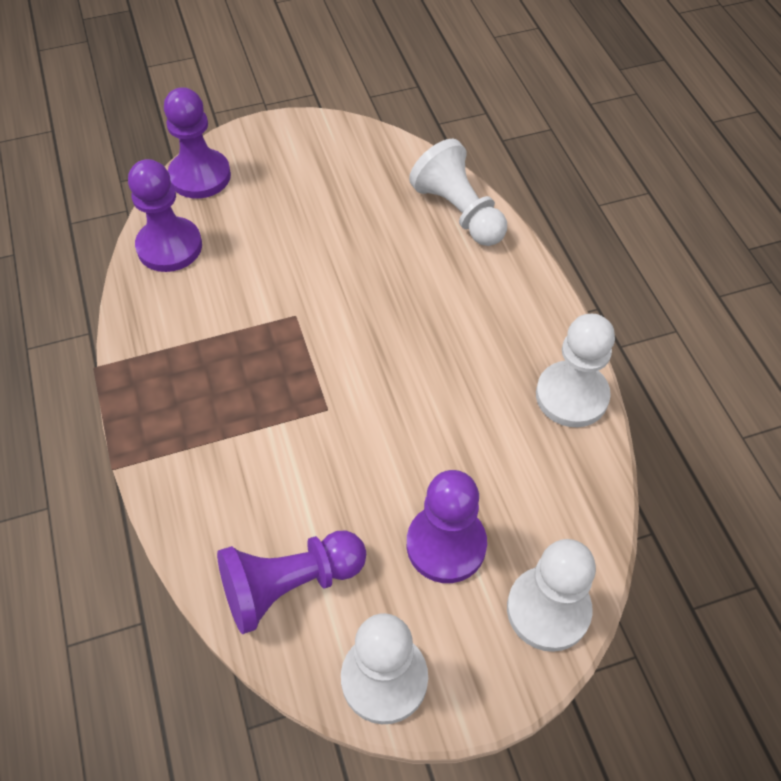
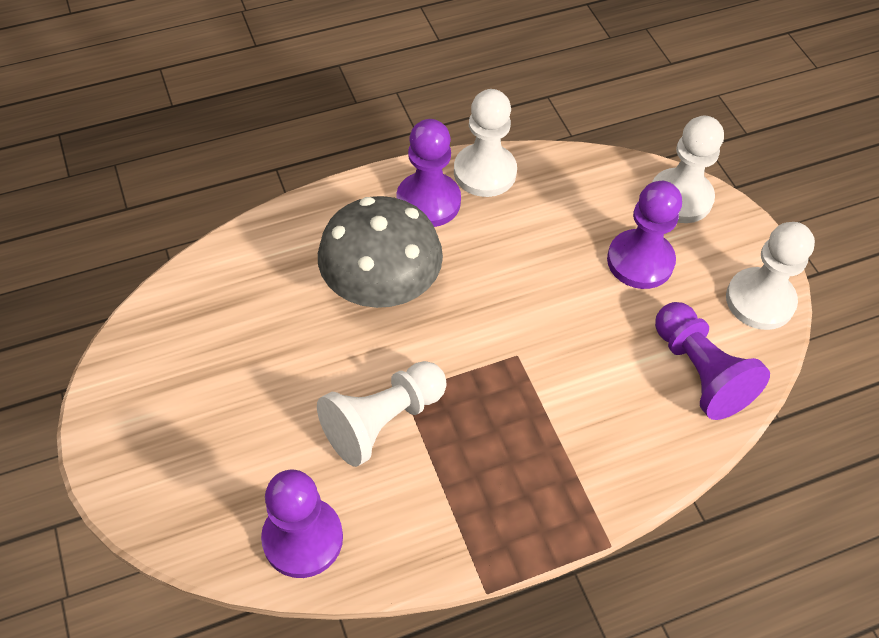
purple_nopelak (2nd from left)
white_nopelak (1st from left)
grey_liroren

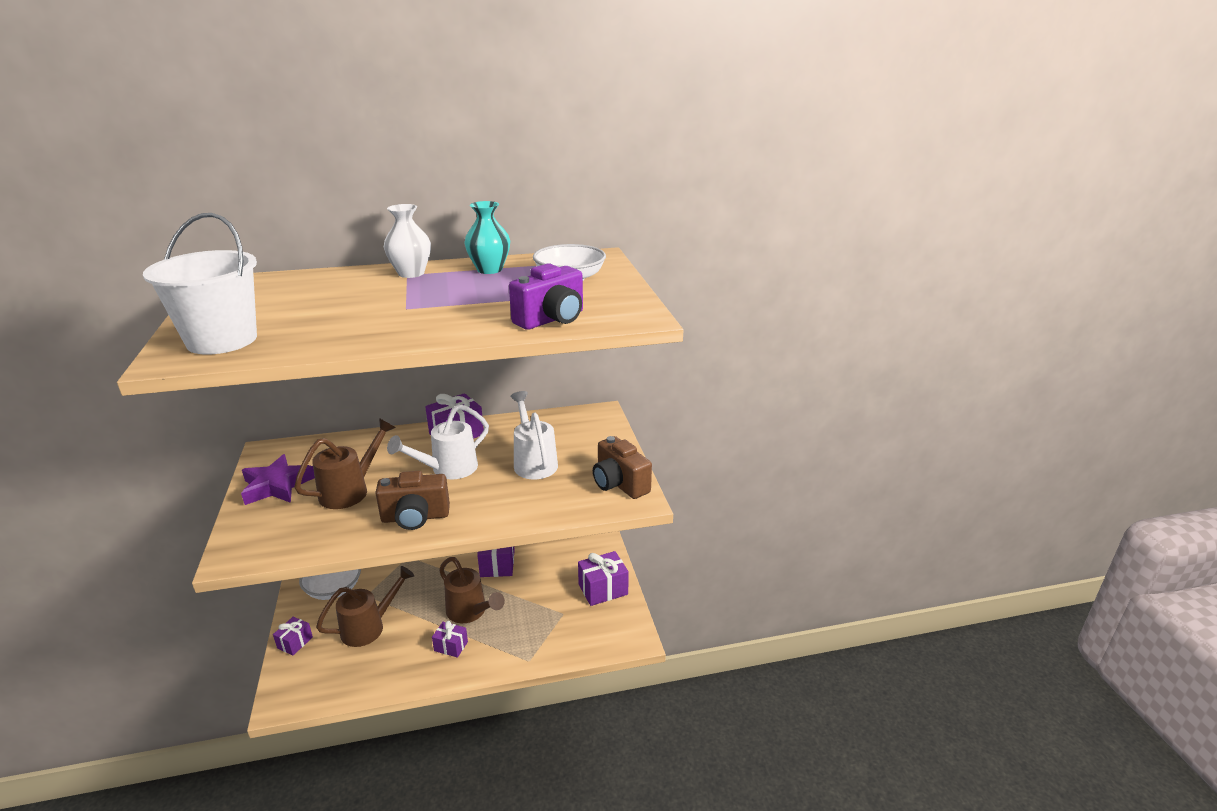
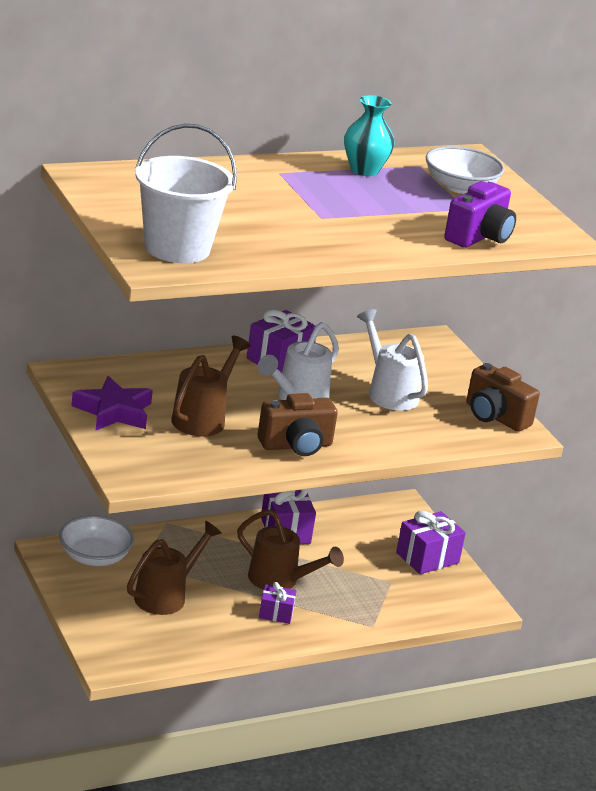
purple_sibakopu (1st from left in the first image)
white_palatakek

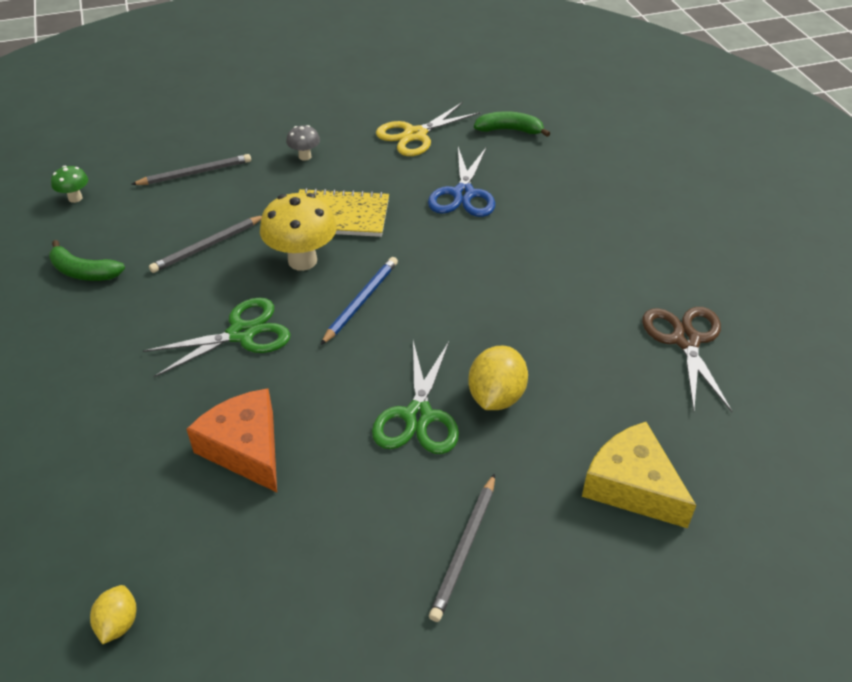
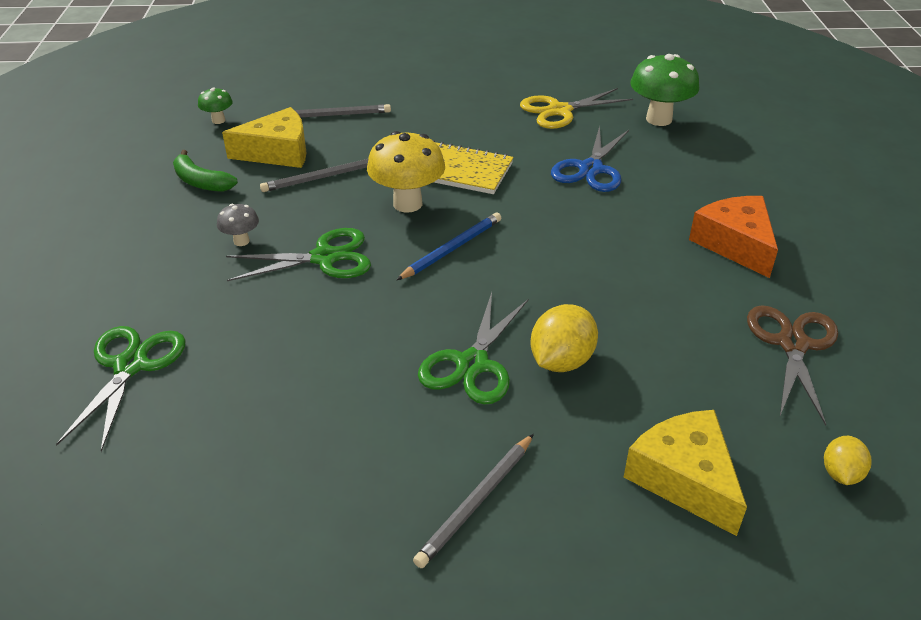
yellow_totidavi (2nd from left)
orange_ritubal
grey_liroren
green_liroren (2nd from left)
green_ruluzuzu (1st from left)
yellow_ritubal (1st from left)

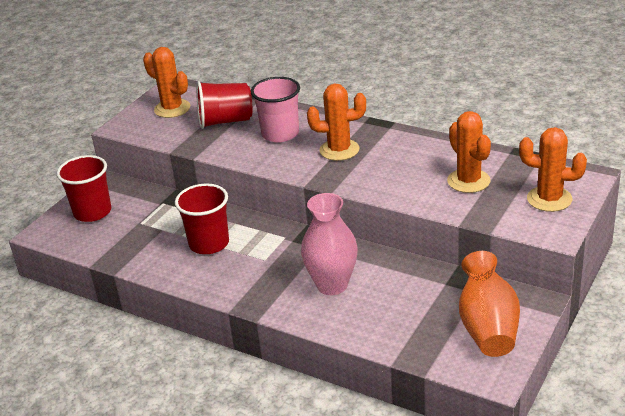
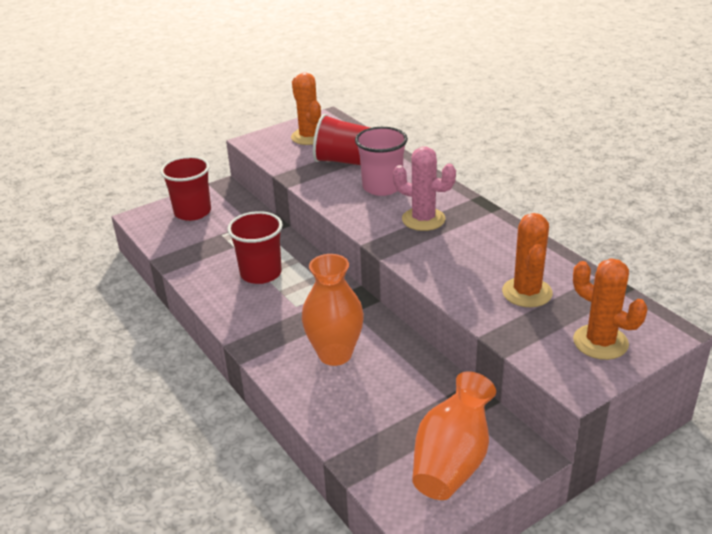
orange_palatakek (1st from left)
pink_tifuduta

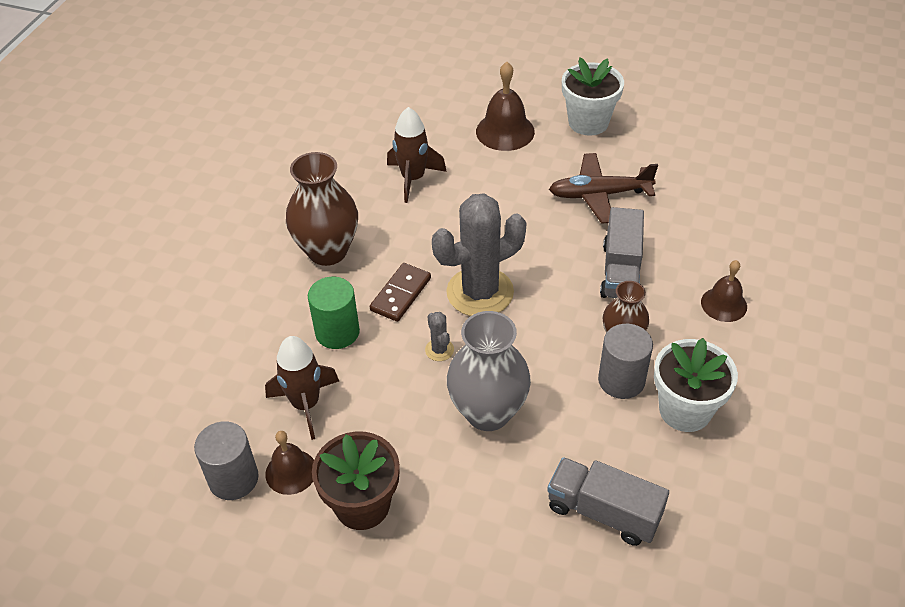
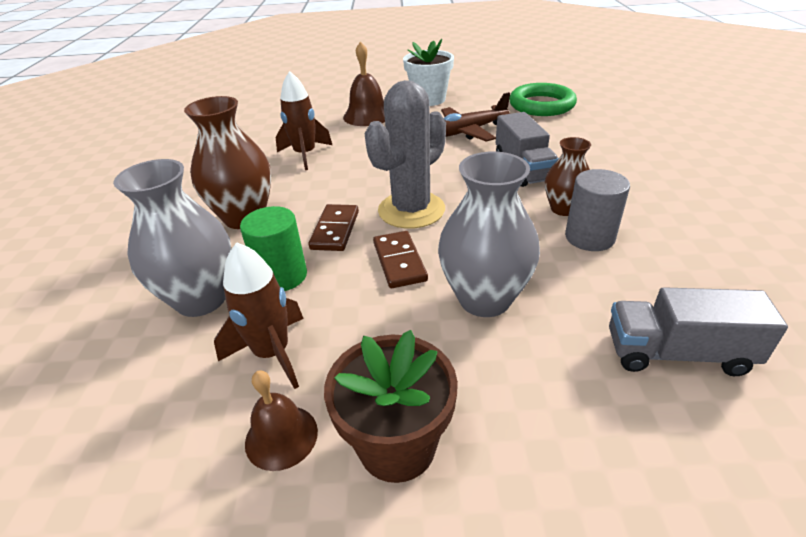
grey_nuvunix (1st from left in the first image)
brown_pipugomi (2nd from left)
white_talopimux (2nd from left in the first image)
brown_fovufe (3rd from left in the first image)
grey_palatakek (1st from left)
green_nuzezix

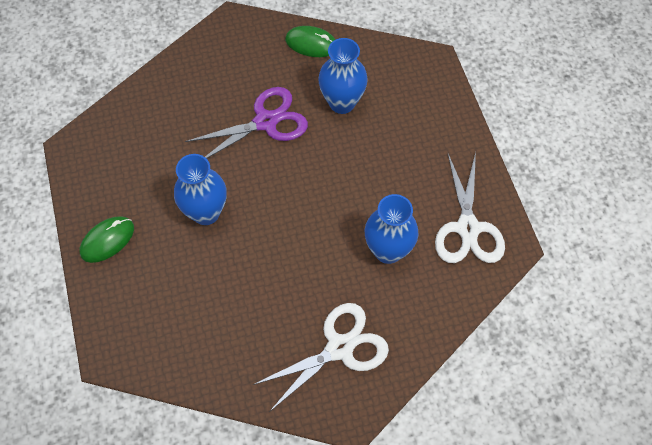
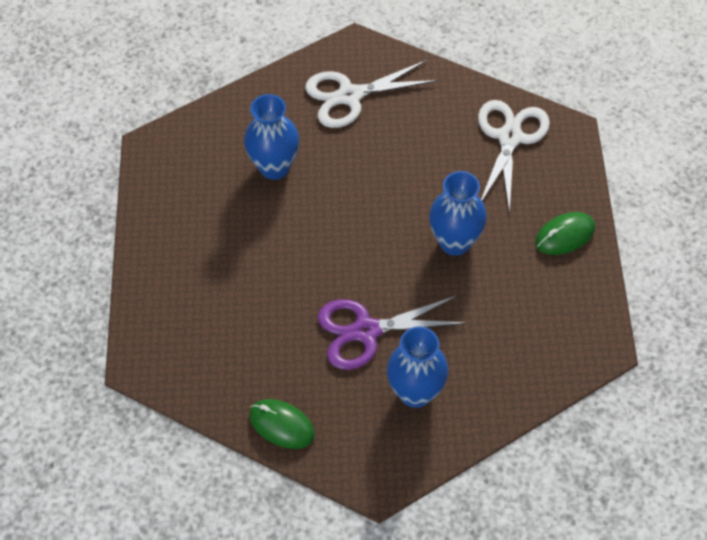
blue_palatakek (2nd from left)
white_ruluzuzu (2nd from left)

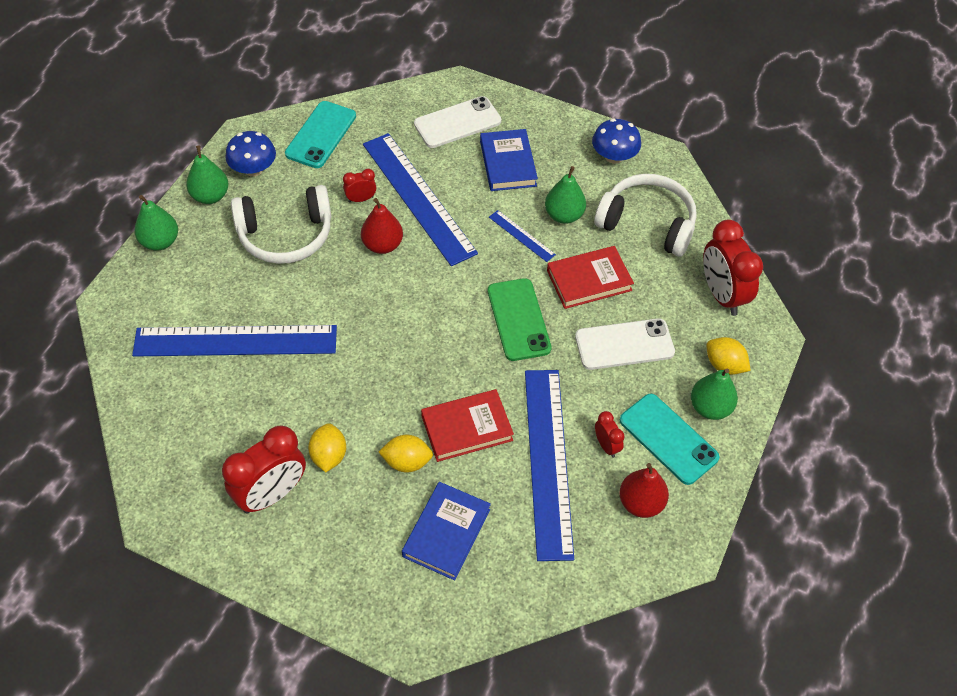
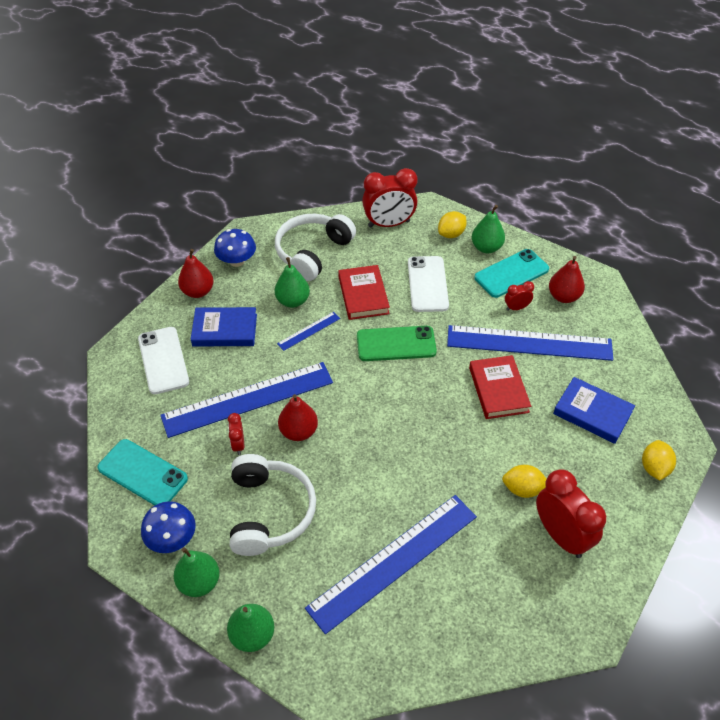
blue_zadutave (3rd from left)
yellow_totidavi (3rd from left)
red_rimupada (1st from left)

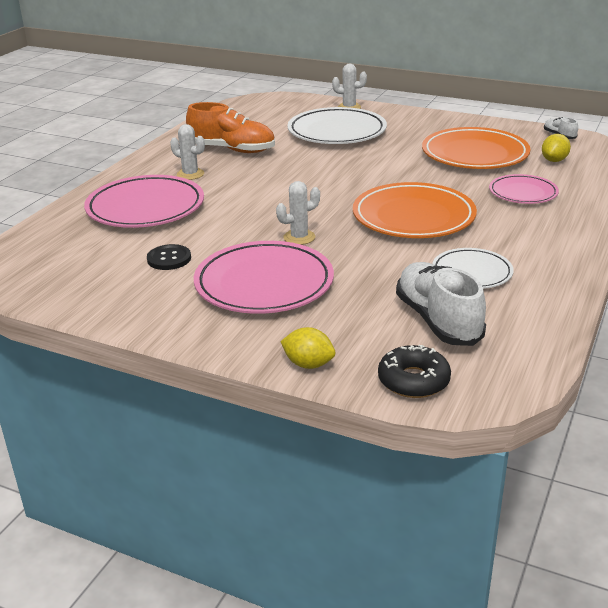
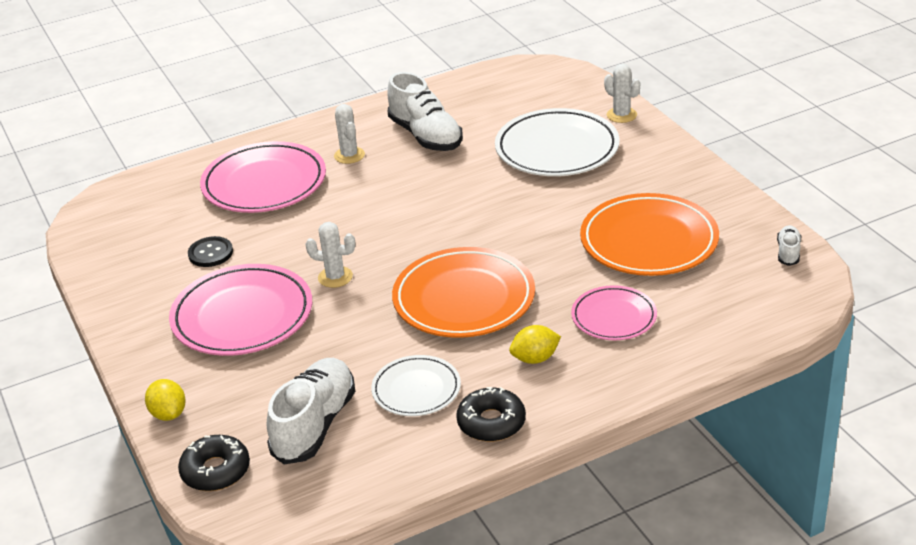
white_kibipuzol (2nd from left)
yellow_totidavi (2nd from left)
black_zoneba (2nd from left)

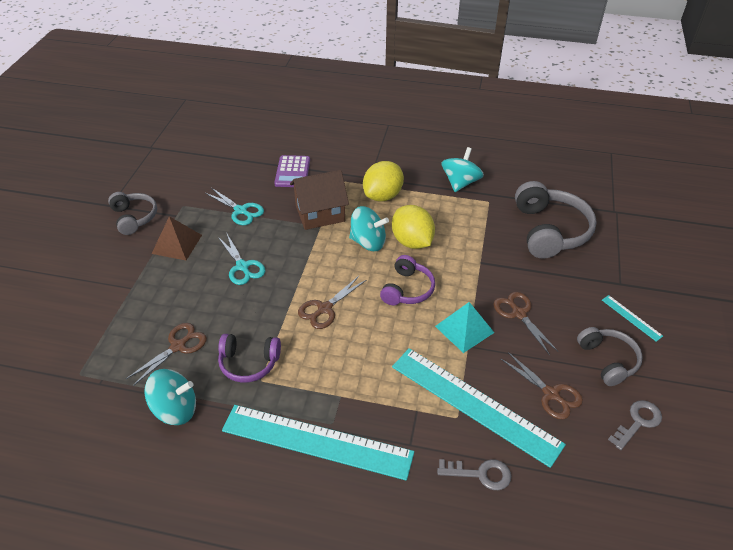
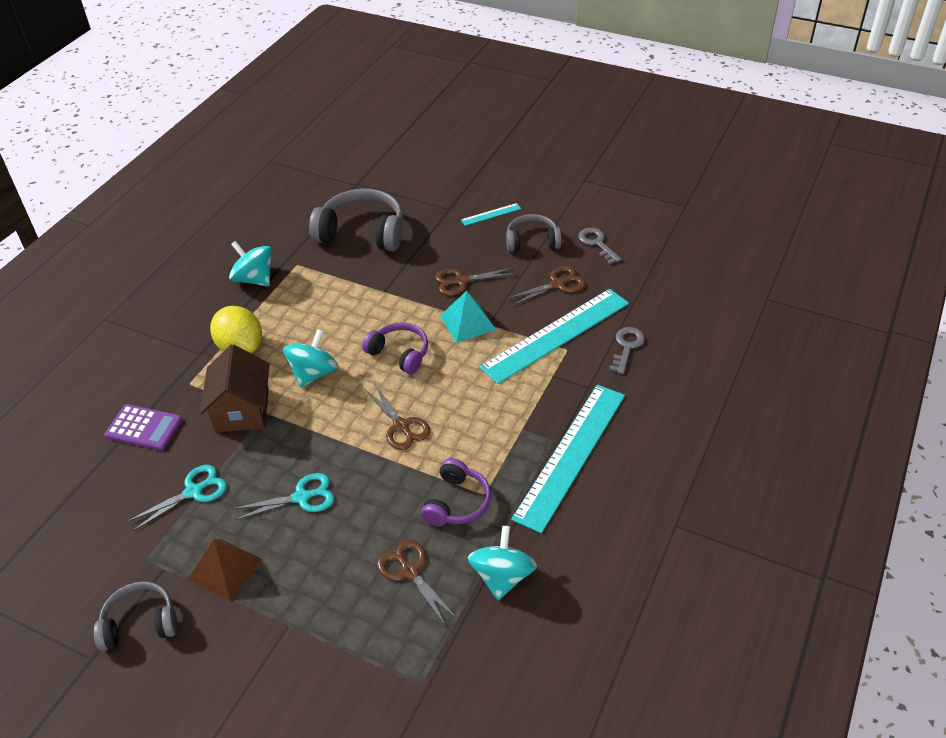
yellow_totidavi (2nd from left in the first image)

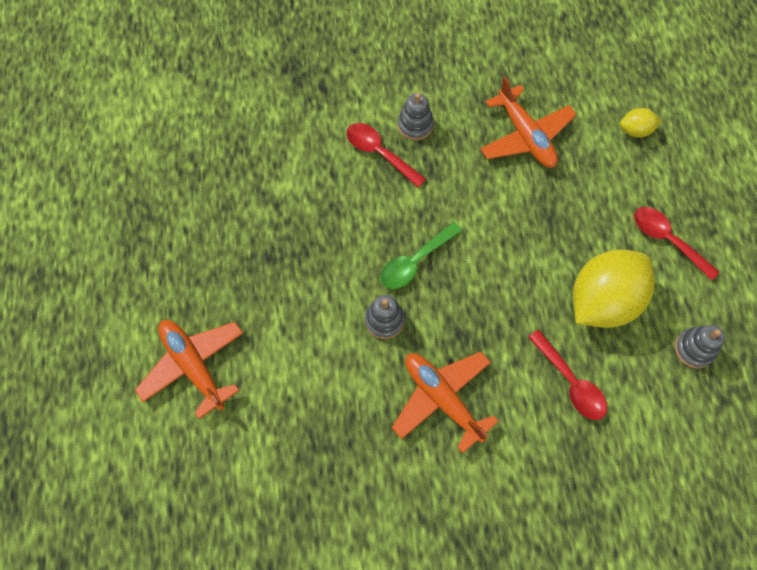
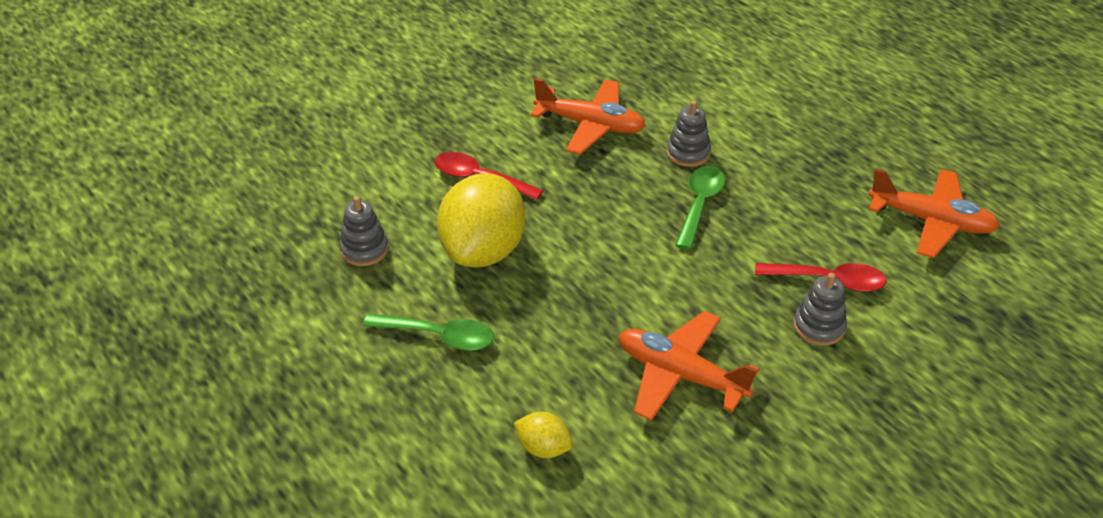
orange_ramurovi (3rd from left)
yellow_totidavi (2nd from left)
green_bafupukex (1st from left)

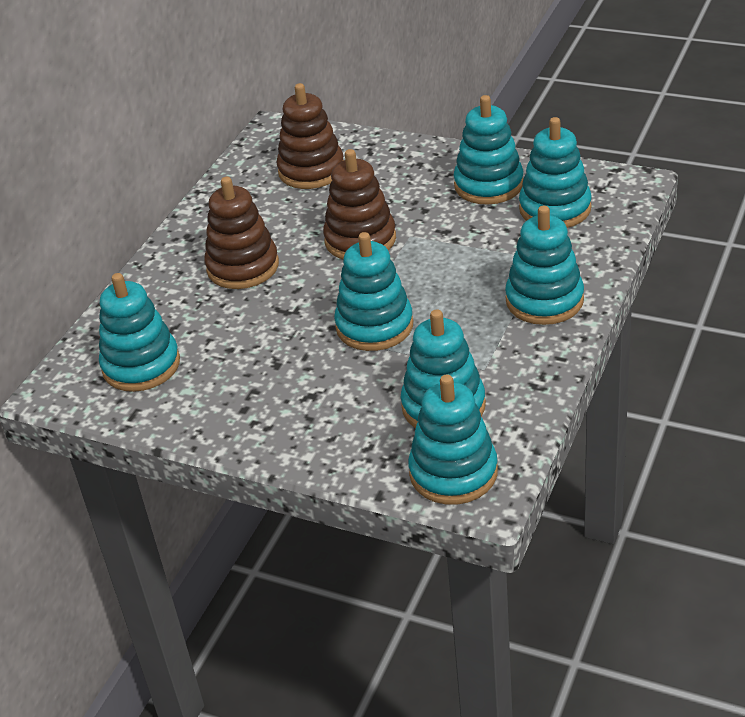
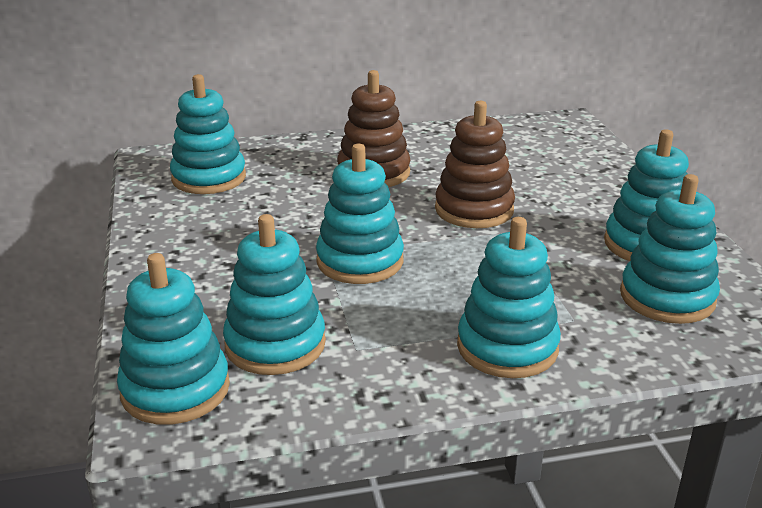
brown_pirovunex (2nd from left in the first image)

